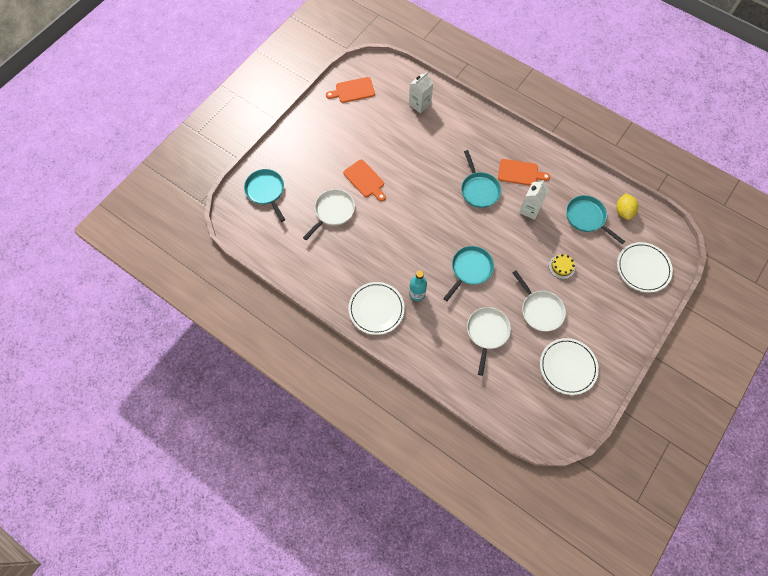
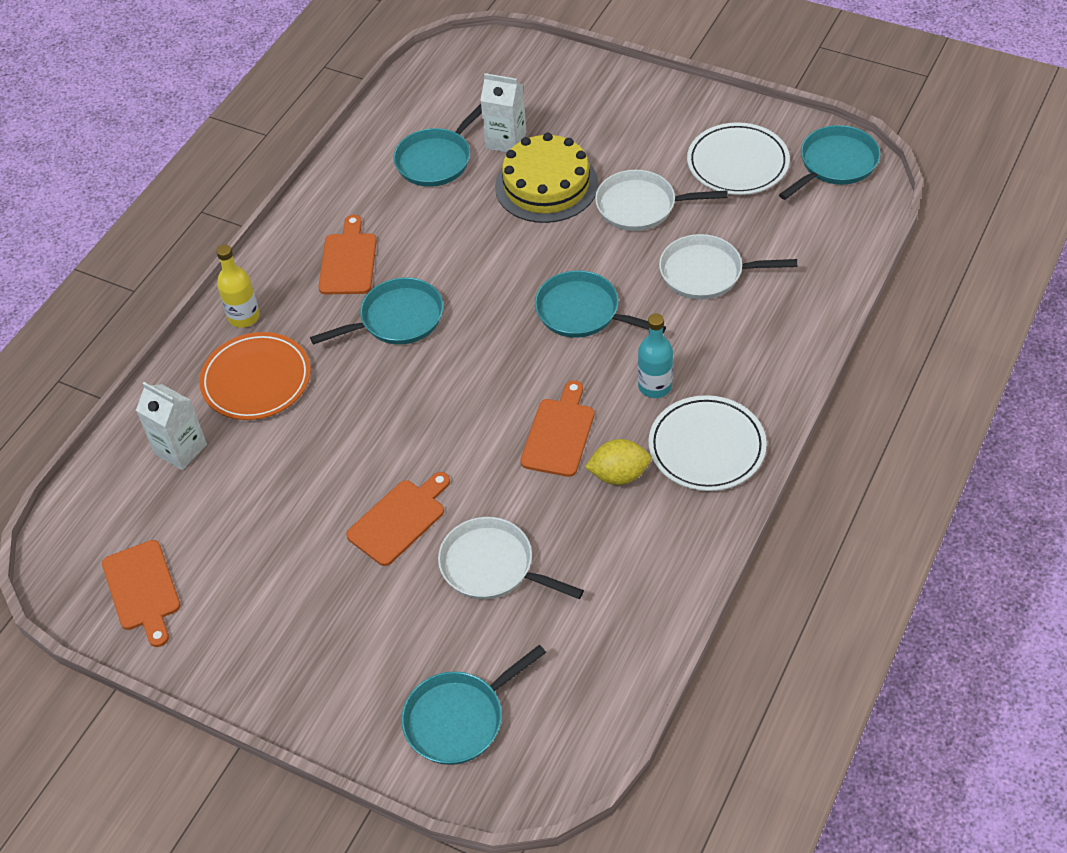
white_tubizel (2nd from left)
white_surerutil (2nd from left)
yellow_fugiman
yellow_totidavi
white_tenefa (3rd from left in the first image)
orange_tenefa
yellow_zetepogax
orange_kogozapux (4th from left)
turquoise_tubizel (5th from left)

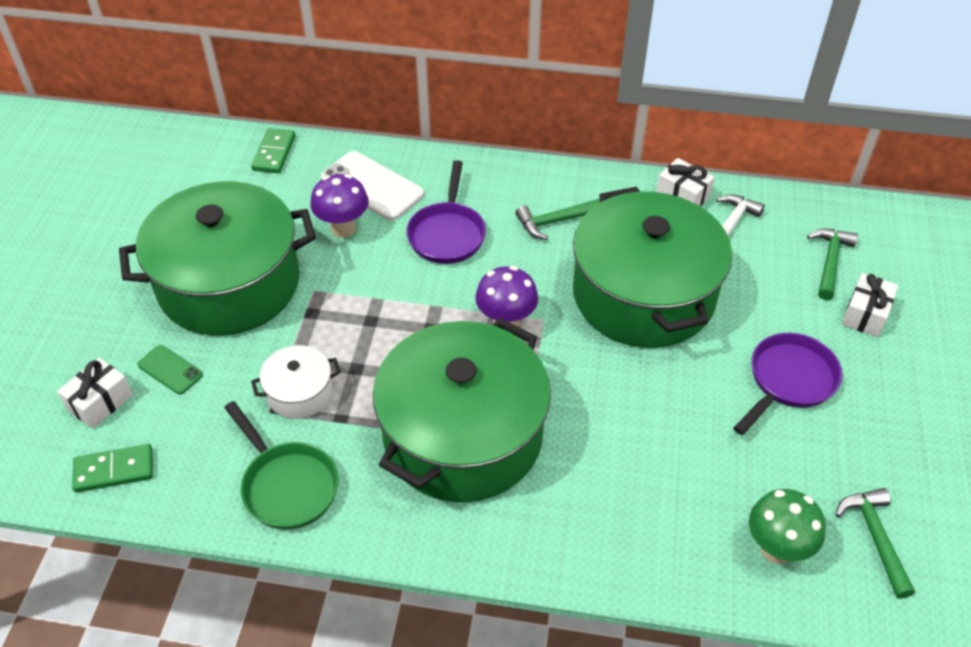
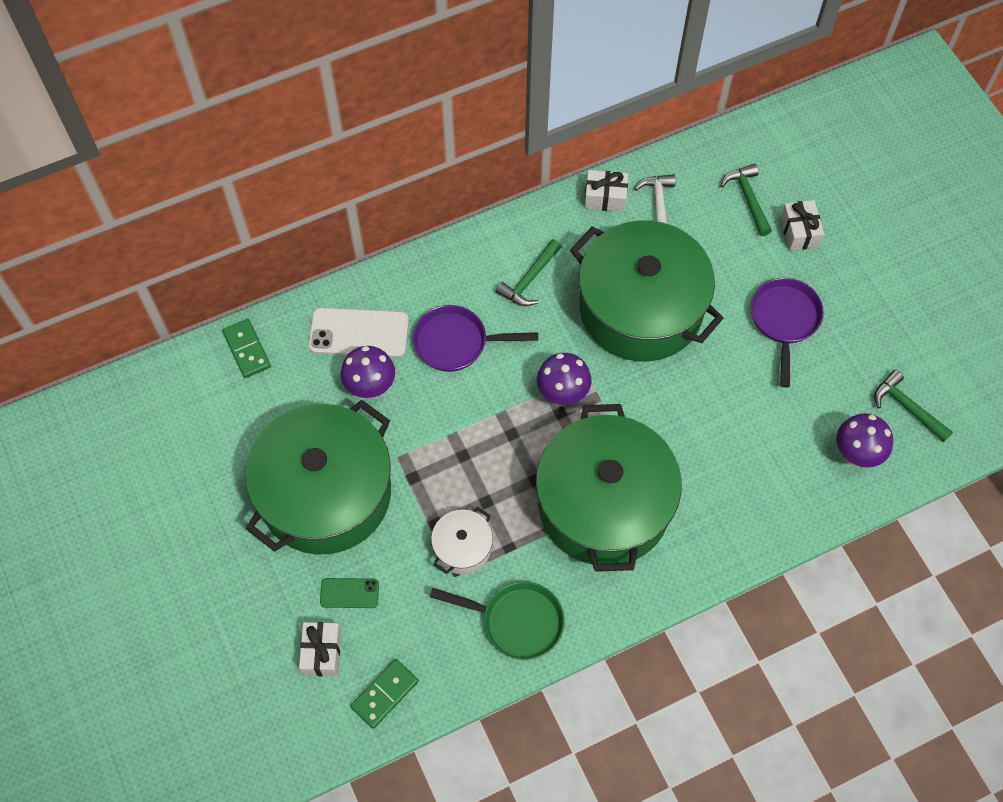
purple_tubizel (1st from left)
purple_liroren (3rd from left)

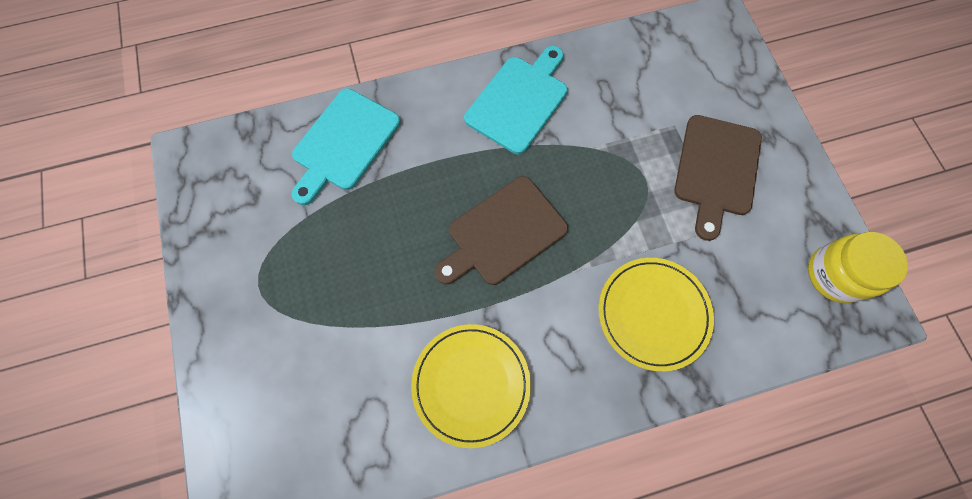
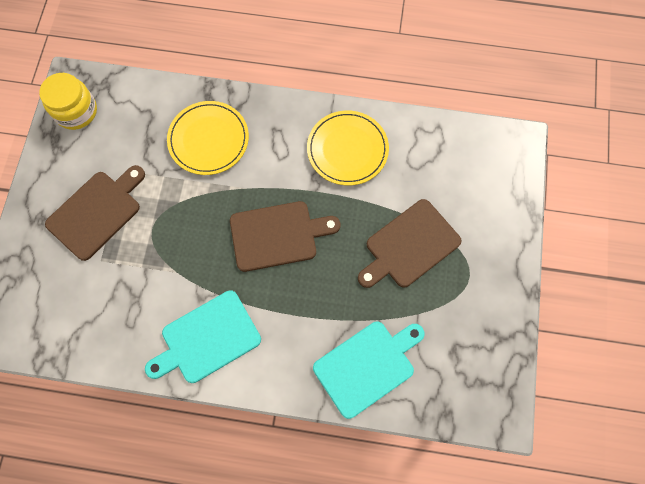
brown_kogozapux (3rd from left)

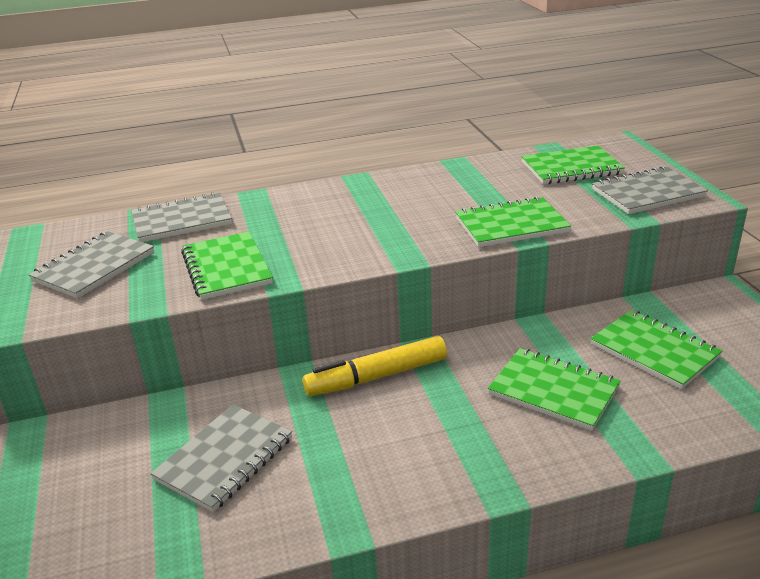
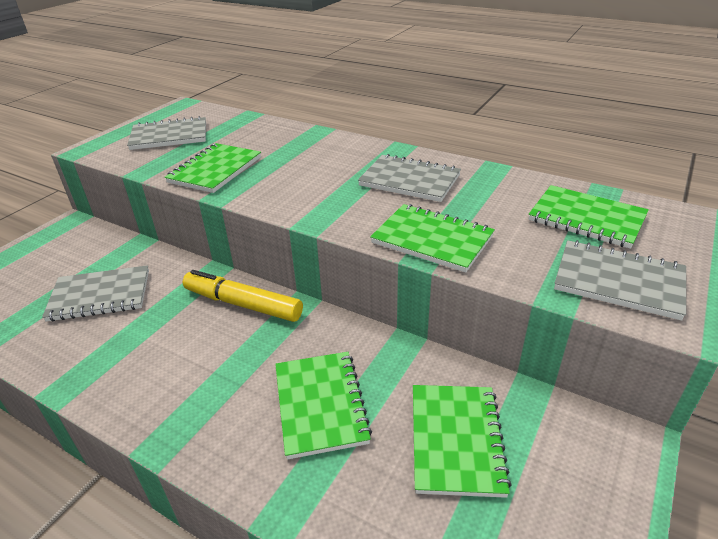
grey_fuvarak (3rd from left)

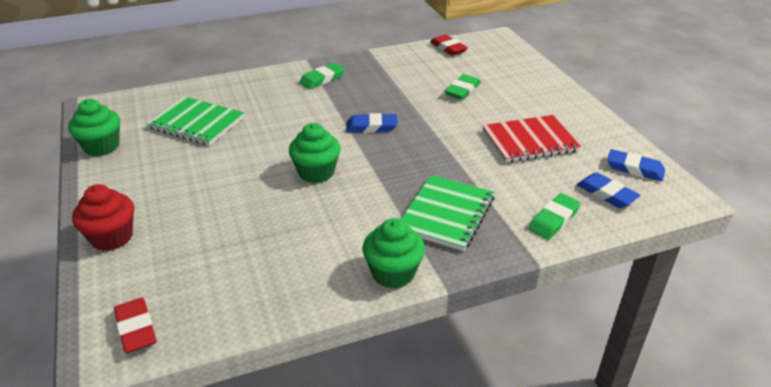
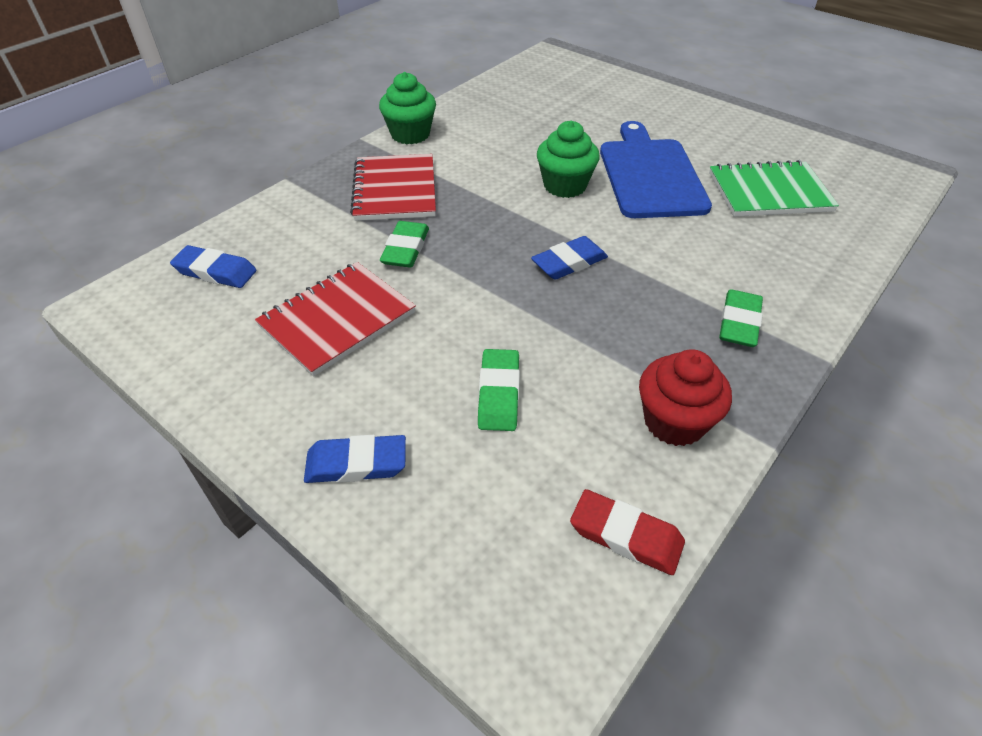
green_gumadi (1st from left in the first image)
red_gumadi
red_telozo (1st from left in the first image)
red_fuvarak (2nd from left)
green_telozo (1st from left)
blue_telozo (2nd from left)
blue_kogozapux

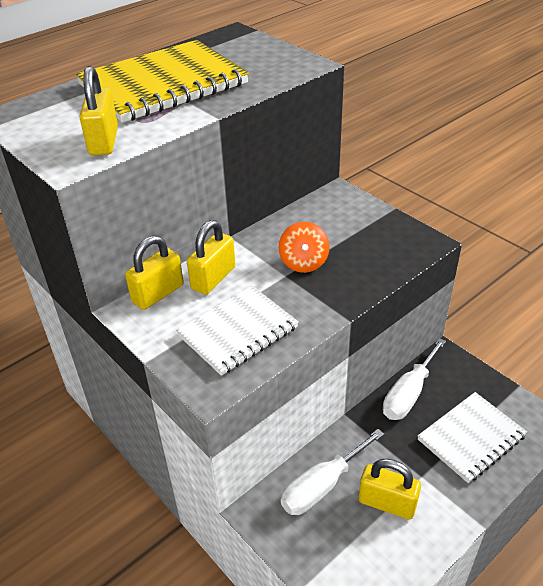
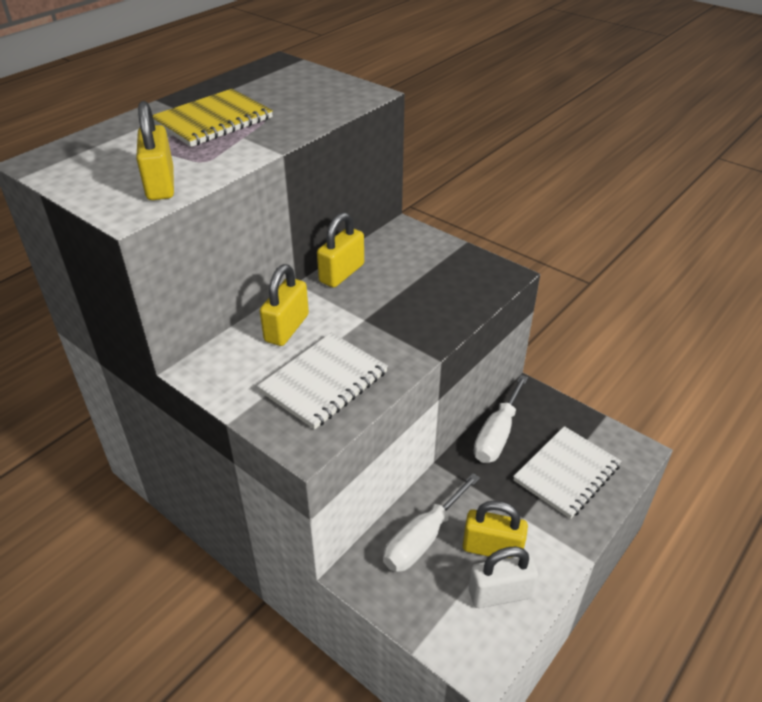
yellow_fuvarak
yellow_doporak (3rd from left)
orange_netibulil
white_doporak

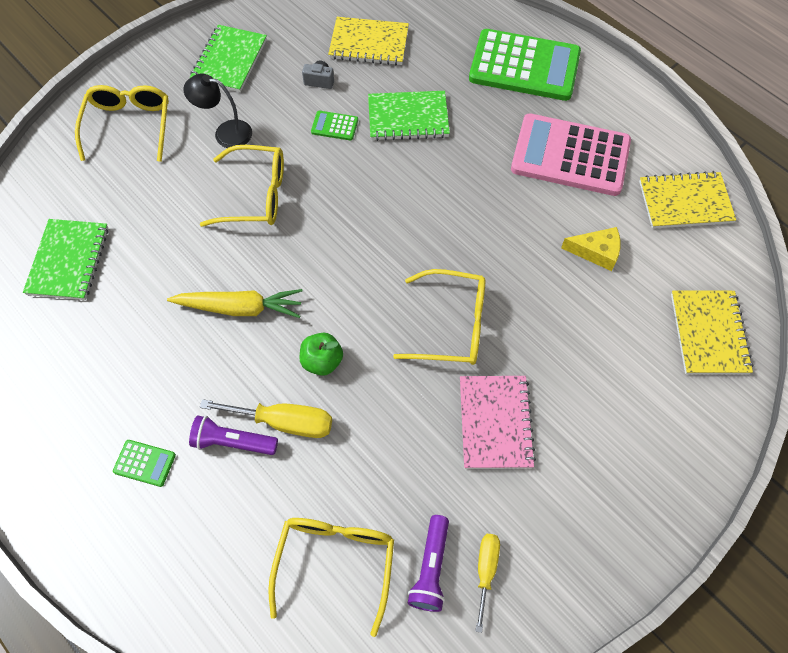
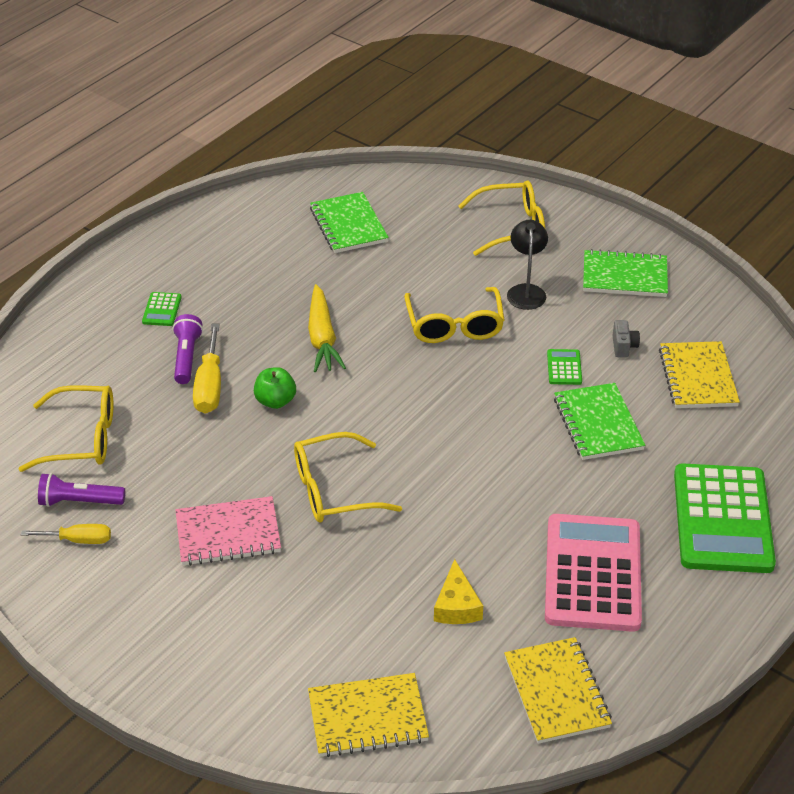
green_fuvarak (1st from left)
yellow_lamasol (2nd from left)

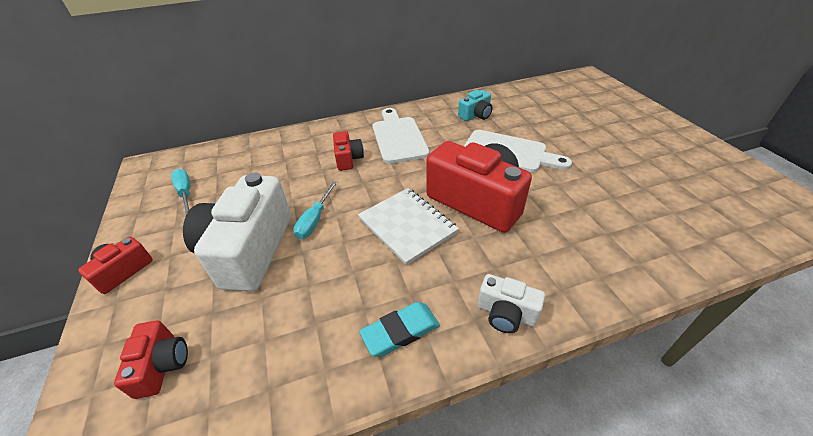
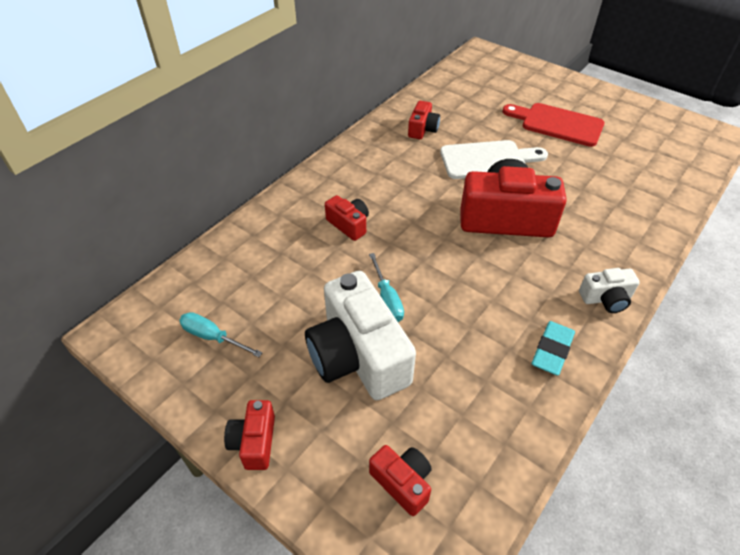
white_fuvarak
white_kogozapux (1st from left in the first image)
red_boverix (4th from left)
red_kogozapux

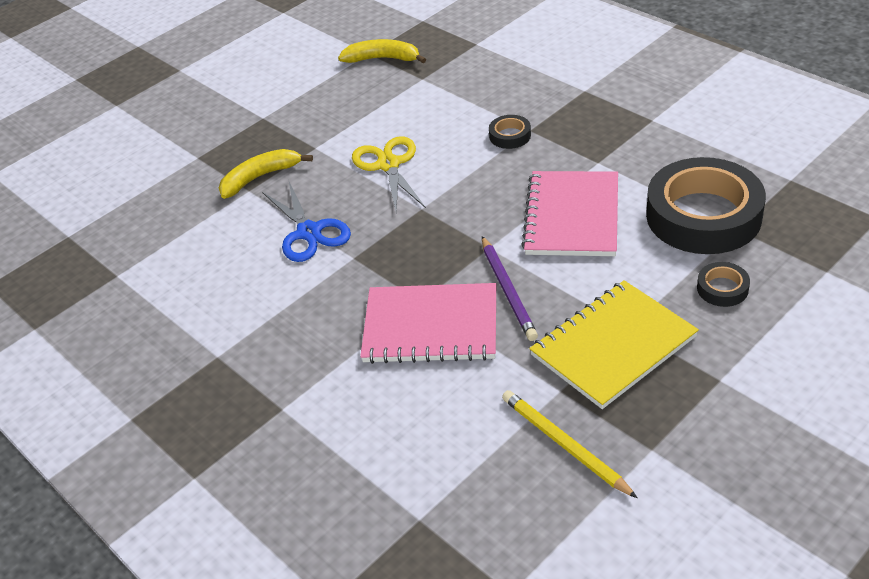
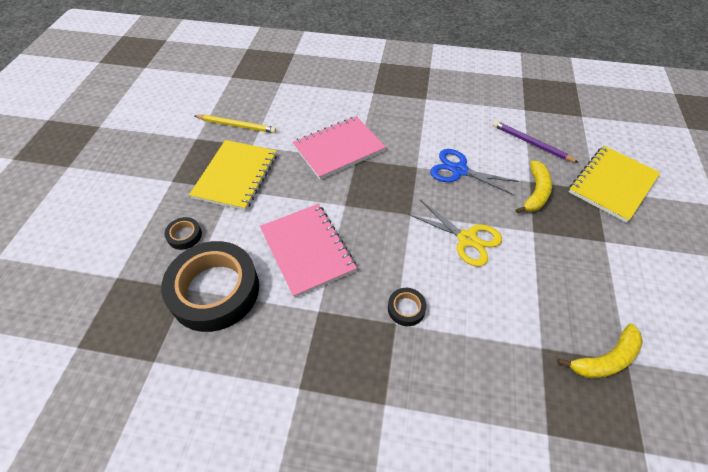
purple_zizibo
yellow_fuvarak (2nd from left)

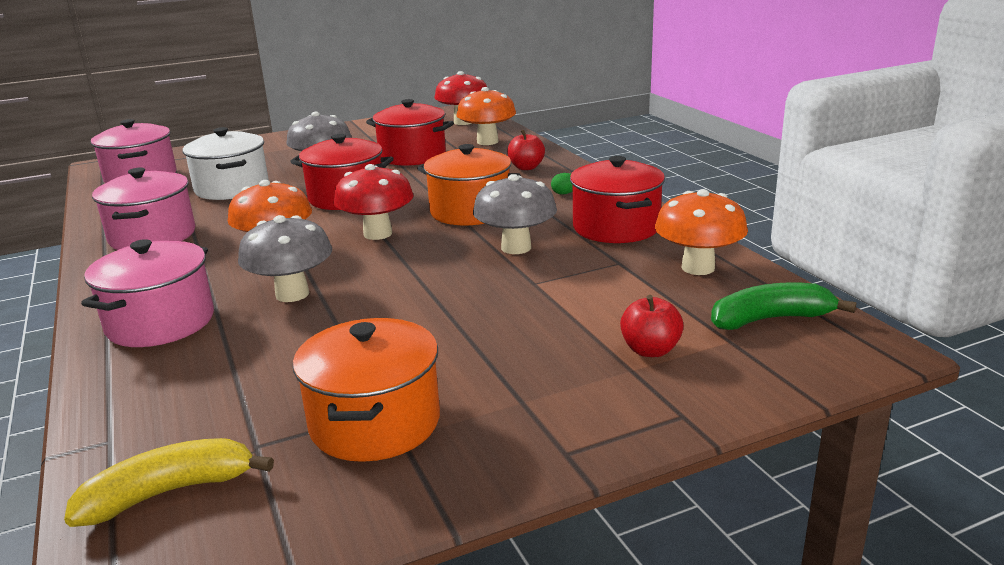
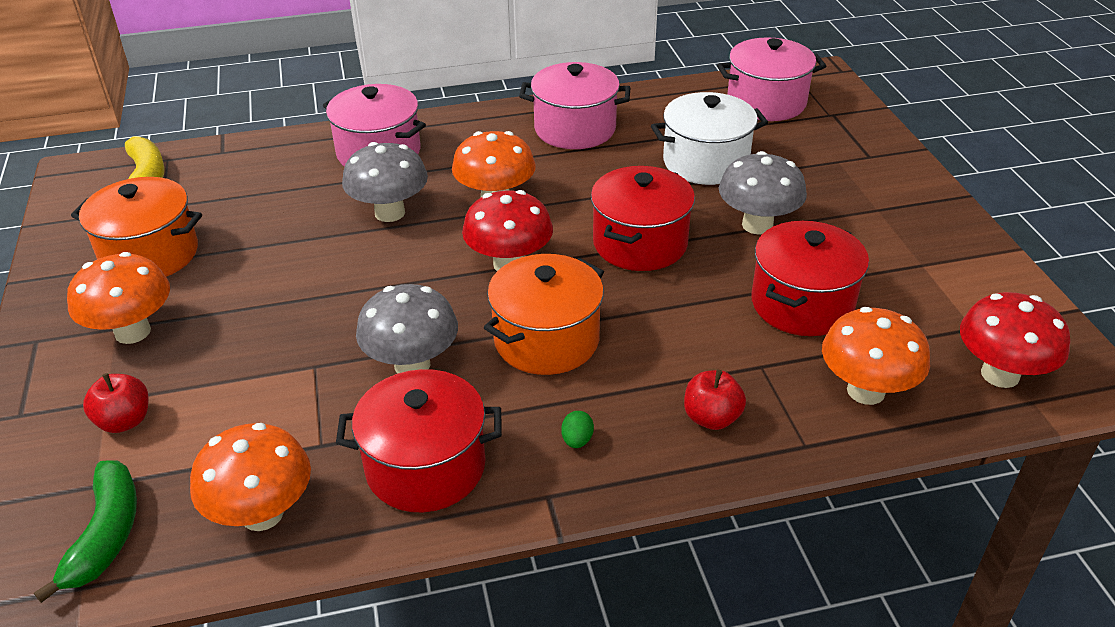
orange_liroren (1st from left)

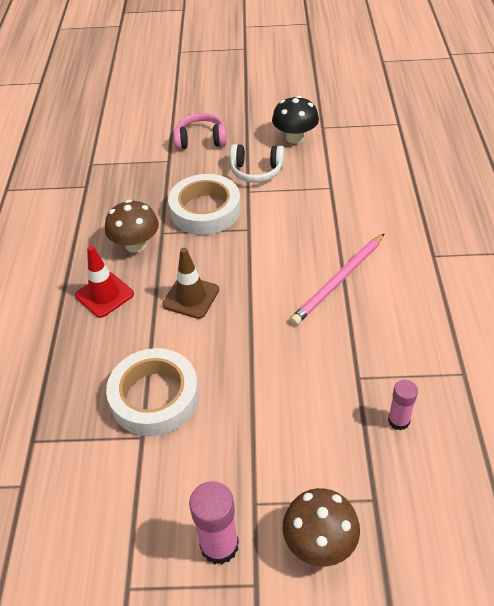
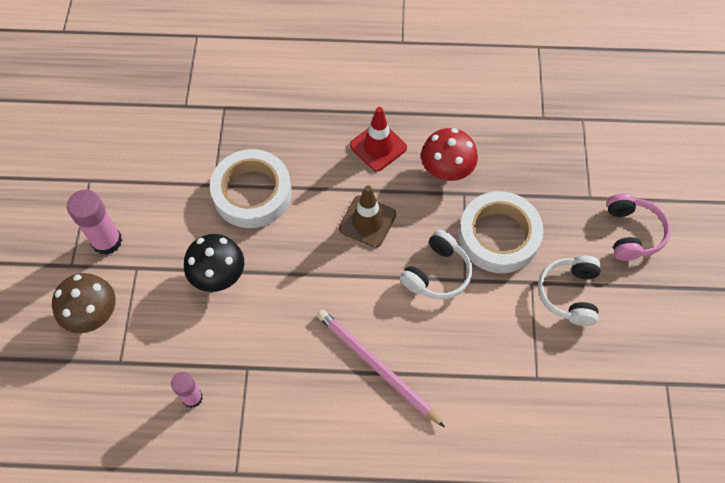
red_liroren
black_liroren
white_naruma (1st from left)

